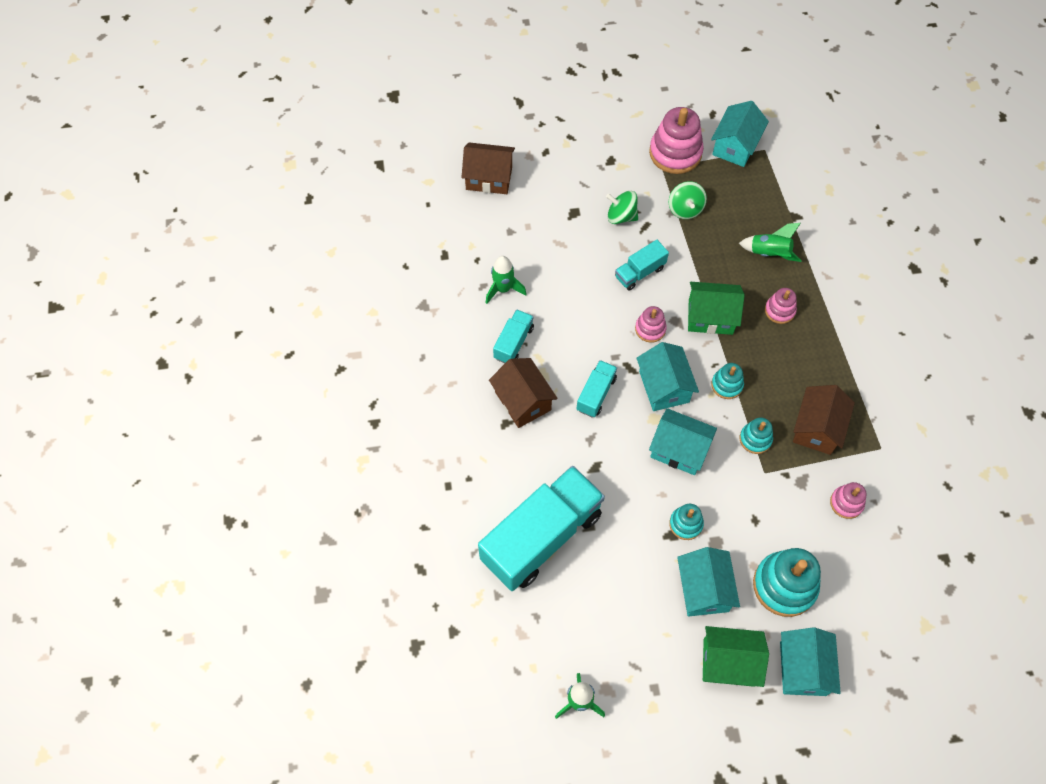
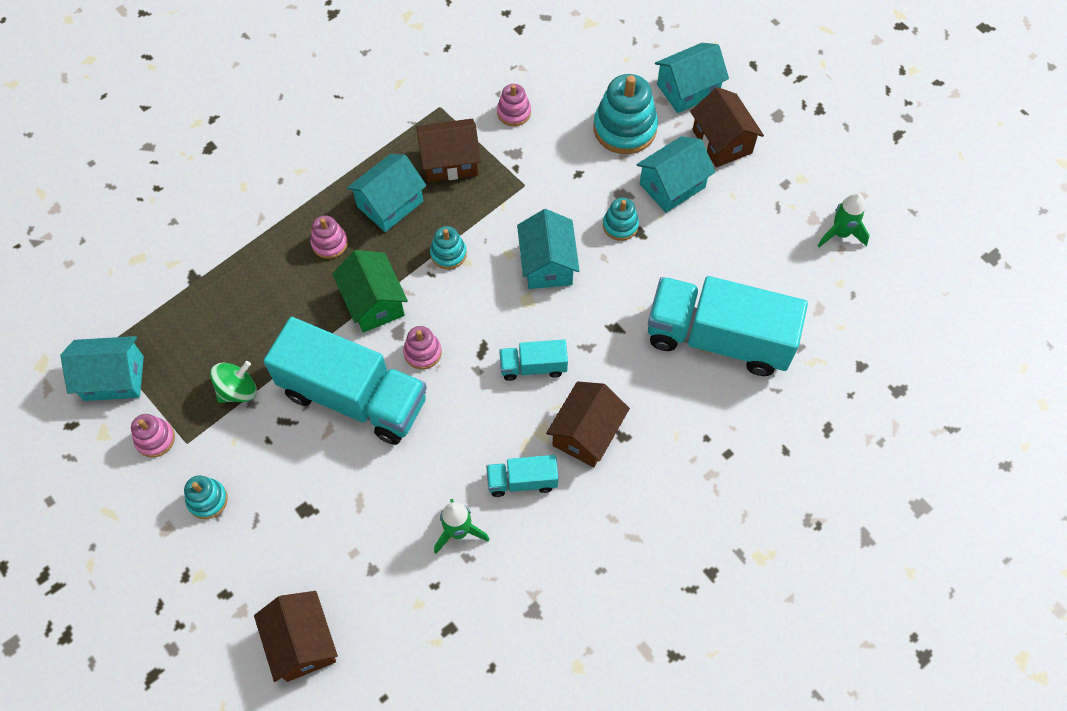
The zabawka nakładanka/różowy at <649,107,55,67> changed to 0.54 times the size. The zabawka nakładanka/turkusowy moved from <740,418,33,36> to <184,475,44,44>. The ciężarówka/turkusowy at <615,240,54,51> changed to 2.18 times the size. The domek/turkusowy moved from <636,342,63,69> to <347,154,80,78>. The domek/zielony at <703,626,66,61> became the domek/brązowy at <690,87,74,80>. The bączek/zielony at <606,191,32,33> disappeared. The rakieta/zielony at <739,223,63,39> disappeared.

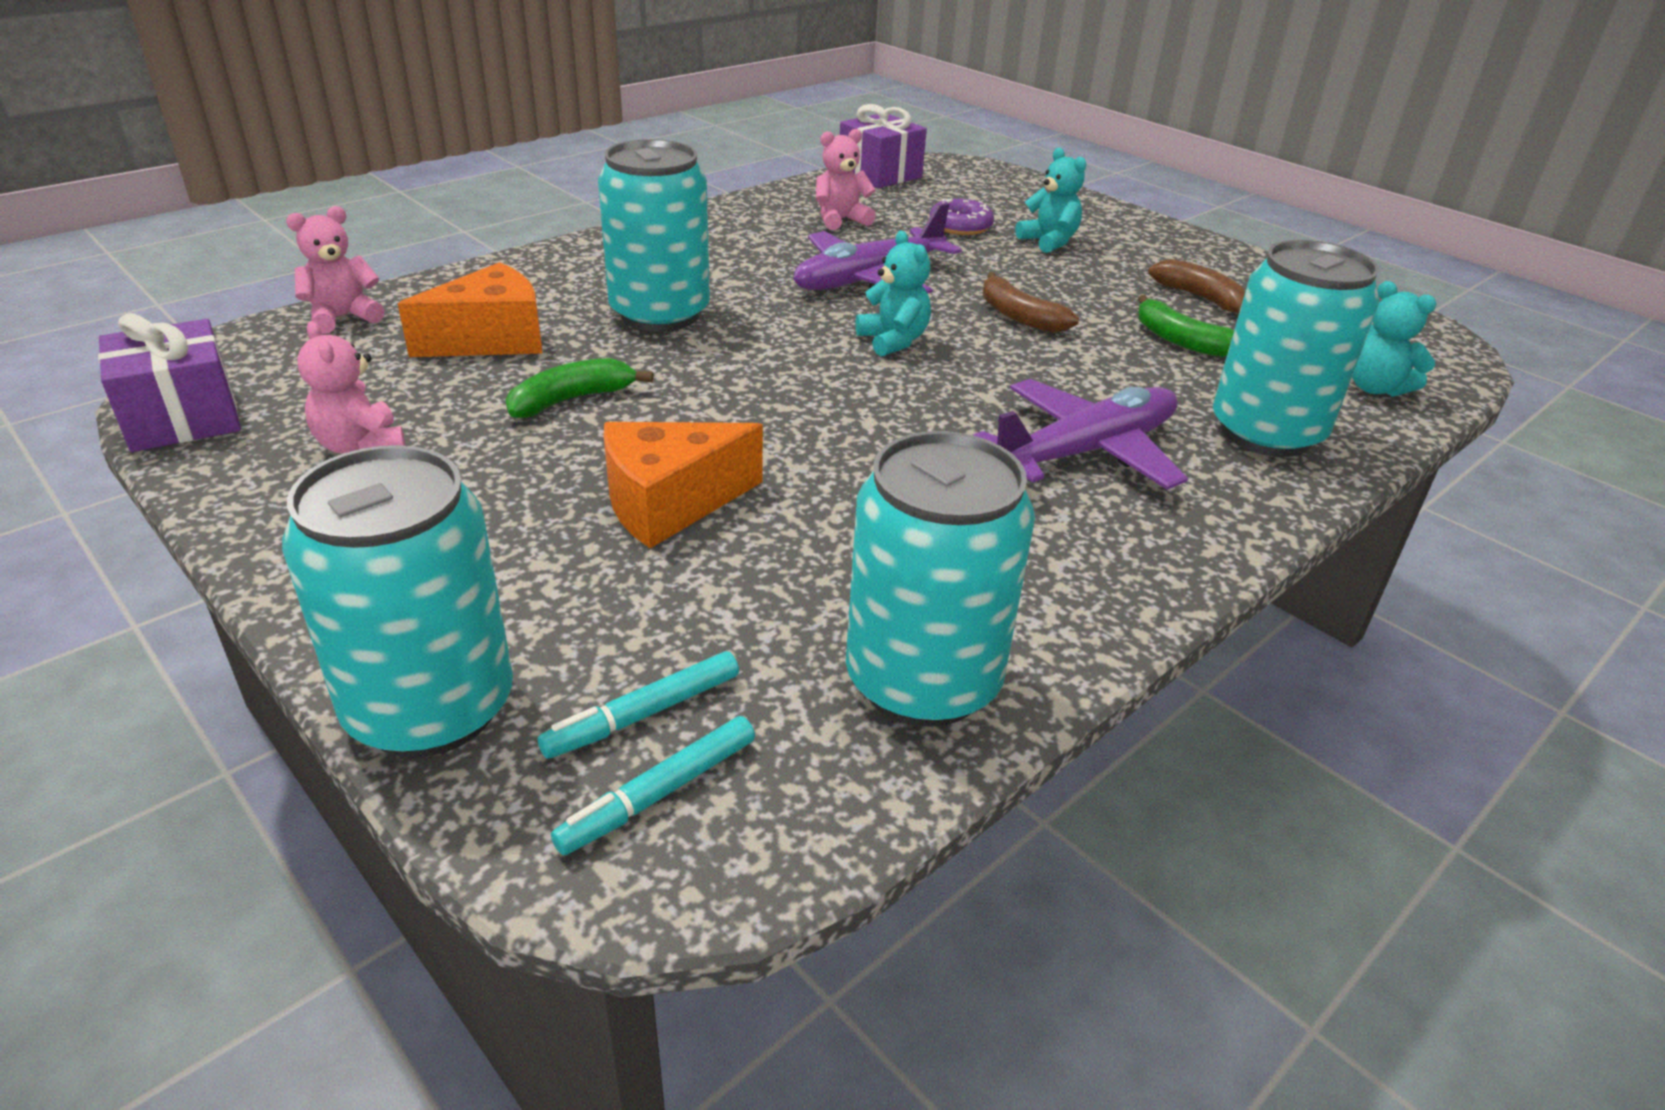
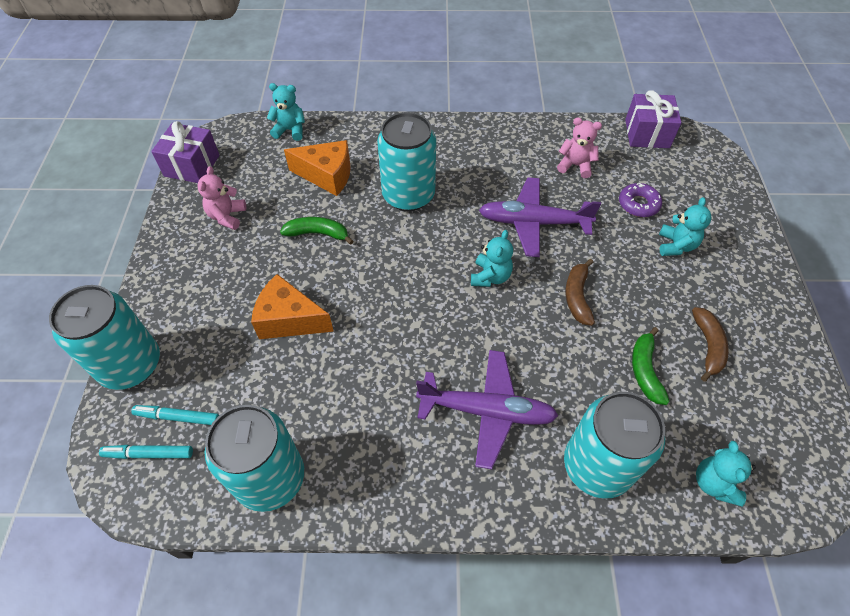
The miś/różowy at <286,206,98,128> became the miś/turkusowy at <267,83,38,58>.

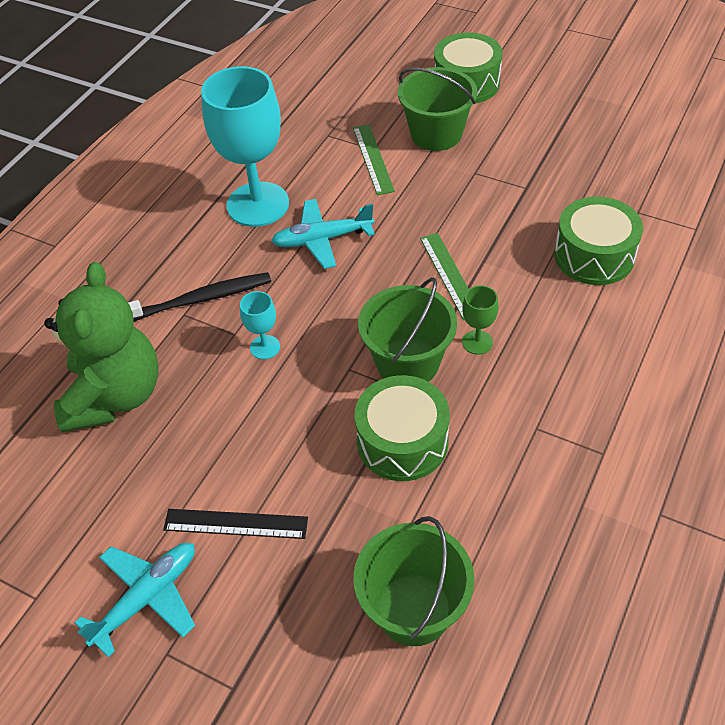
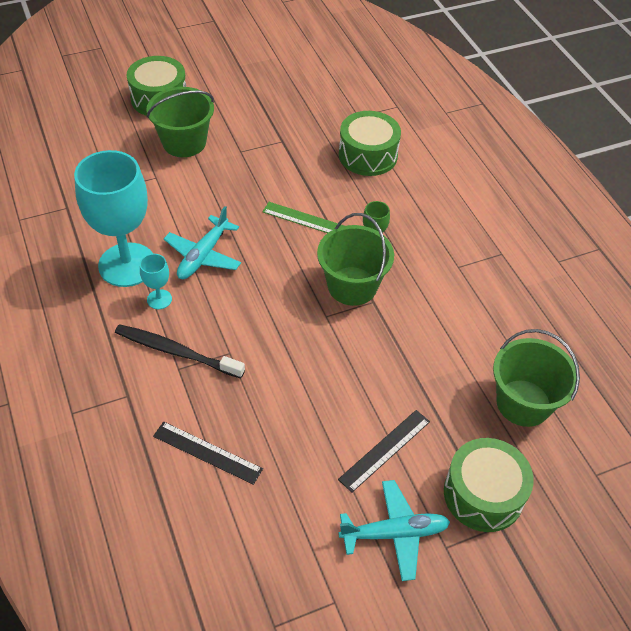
The szczoteczka do zębów/czarny at <128,272,143,50> turned 90 degrees counterclockwise. The kielich/turkusowy moved from <240,291,40,68> to <140,254,32,55>. The miś/zielony at <44,262,114,171> was replaced by the linijka/czarny at <153,421,110,64>. The samolot/turkusowy at <75,543,120,114> turned 90 degrees clockwise. The bęben/zielony moved from <355,375,95,106> to <444,438,90,94>. The linijka/zielony at <353,125,42,70> disappeared.

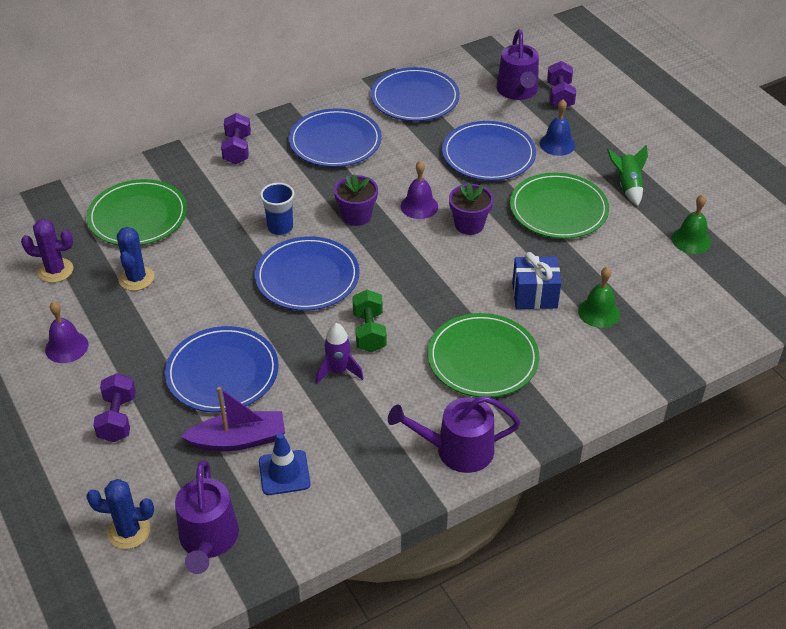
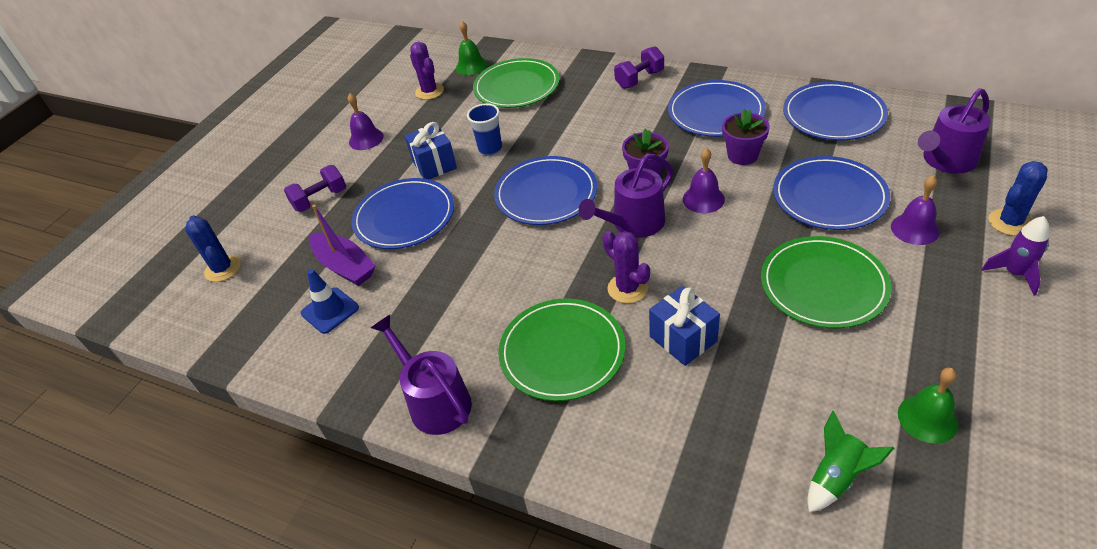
The prezent/niebieski at <405,122,52,57> appeared. The dzwonek/zielony moved from <578,267,42,61> to <456,21,31,54>. The szklanka/niebieski moved from <260,183,34,52> to <467,103,35,53>. The konewka/fioletowy moved from <175,460,64,114> to <579,154,94,84>. The kaktus/fioletowy at <603,231,47,73> appeared. The doniczka/fioletowy moved from <449,183,44,52> to <722,109,48,56>. The rakieta/zielony moved from <607,145,41,61> to <808,411,86,101>. The dzwonek/niebieski at <539,99,36,57> became the dzwonek/fioletowy at <891,175,49,70>. The rakieta/fioletowy moved from <316,323,48,61> to <981,216,69,79>. The kaktus/niebieski moved from <117,227,37,64> to <989,161,59,75>. The hantel/zielony at <352,290,35,62> disappeared. The hantel/fioletowy at <547,61,29,47> disappeared.

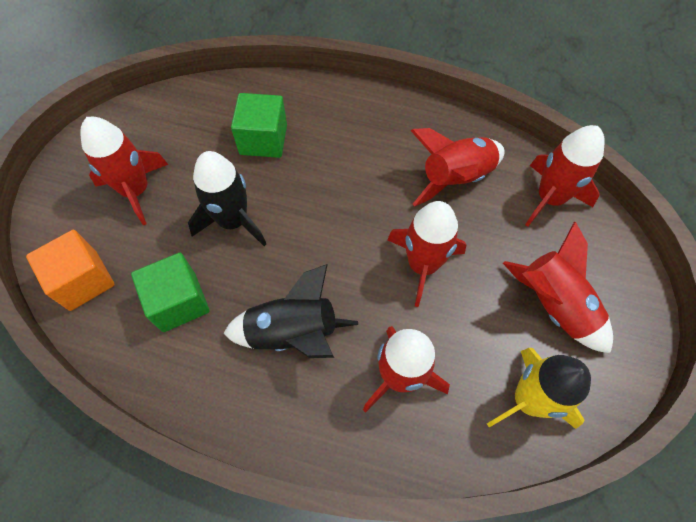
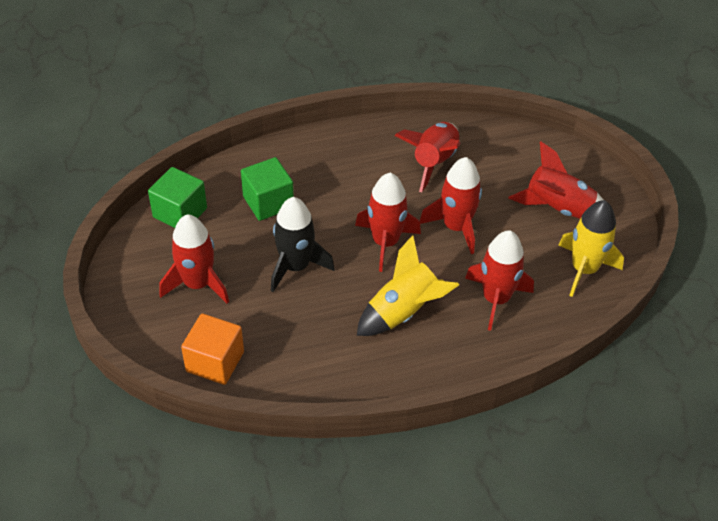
The sześcian/zielony moved from <131,253,78,79> to <148,167,59,61>. The rakieta/czerwony moved from <525,125,80,102> to <355,173,66,99>. The rakieta/czarny at <223,264,135,94> became the rakieta/żółty at <357,235,102,101>.

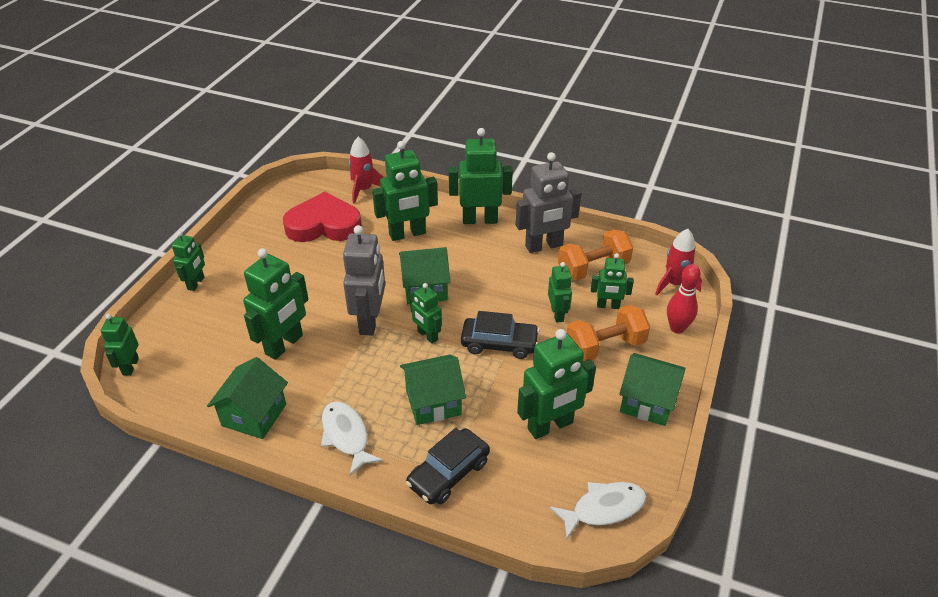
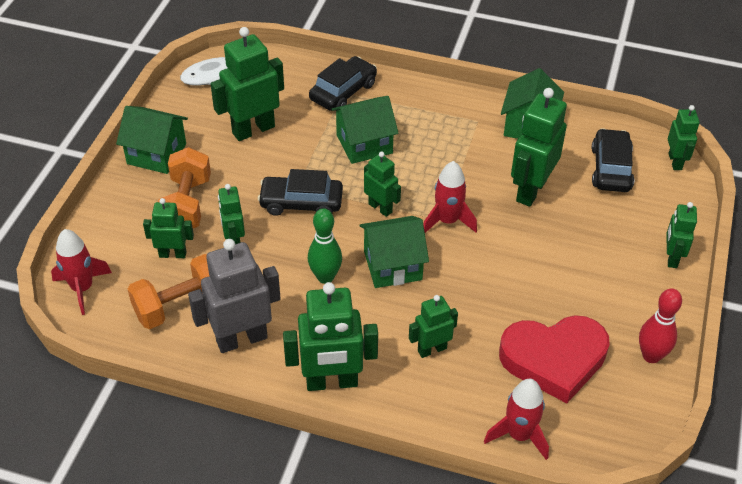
The hantel/pomarańczowy at <567,305,83,57> turned 60 degrees counterclockwise. The kręgiel/zielony at <308,208,34,76> appeared. The robot/zielony at <372,141,66,100> changed to 0.57 times the size. The robot/szary at <343,225,42,110> was replaced by the rakieta/czerwony at <423,161,54,72>. The samochód/czarny at <592,128,42,64> appeared. The kręgiel/czerwony moved from <667,264,34,69> to <639,288,43,75>. The ryba/biały at <321,401,62,75> disappeared.

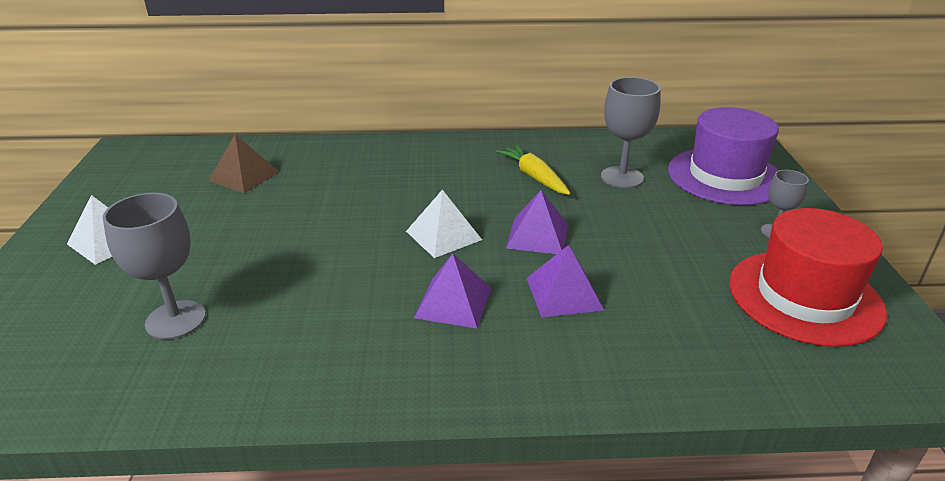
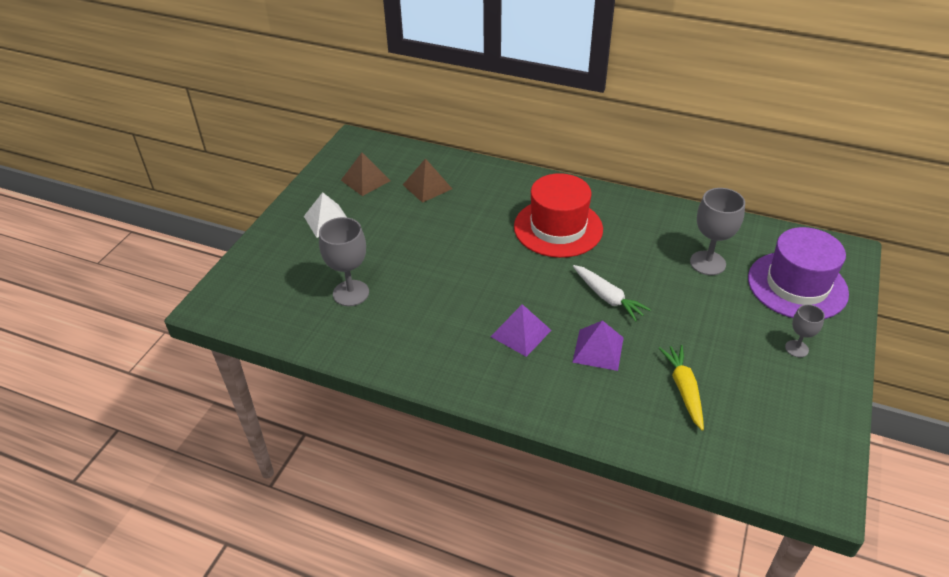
The piramida/brązowy at <341,153,50,43> appeared. The kapelusz/czerwony moved from <729,208,158,139> to <514,173,89,85>. The piramida/fioletowy at <506,190,62,64> was replaced by the marchewka/biały at <573,265,78,57>. The marchewka/żółty moved from <496,145,75,50> to <659,345,45,86>. The piramida/biały at <406,190,76,68> disappeared.

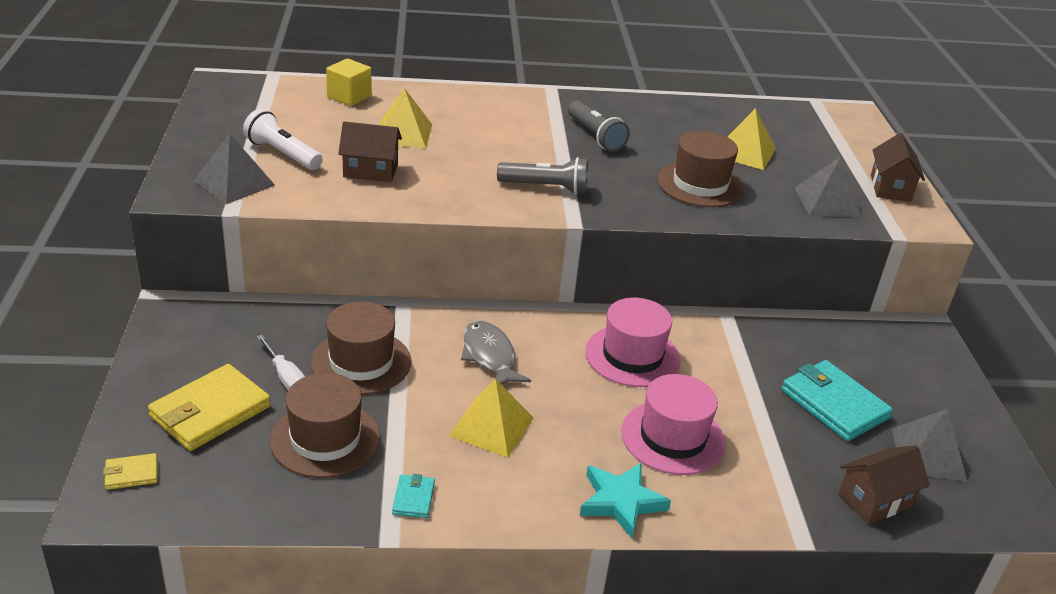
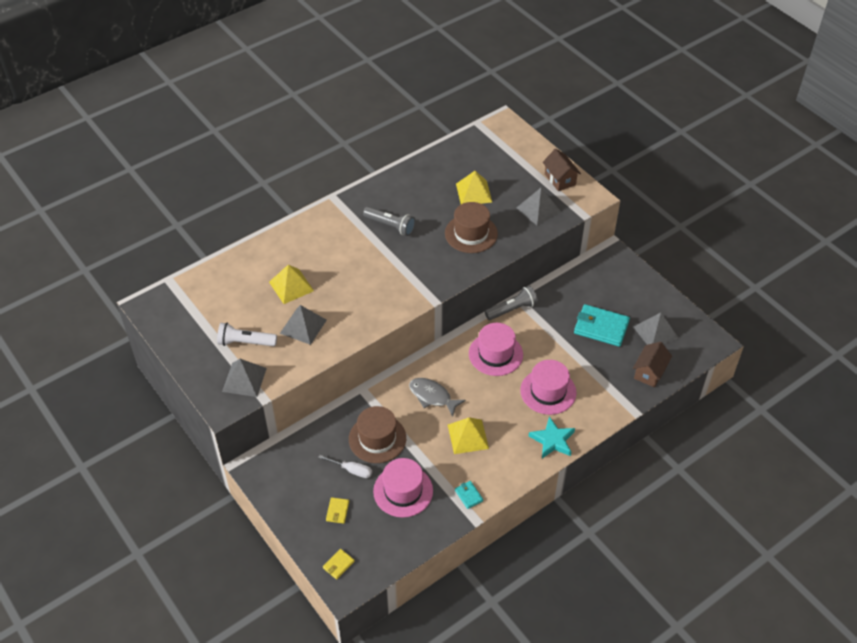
The domek/brązowy at <338,121,64,61> was replaced by the piramida/szary at <280,305,47,40>. The portfel/żółty at <148,364,123,87> changed to 0.47 times the size. The kapelusz/brązowy at <270,373,110,105> became the kapelusz/różowy at <373,458,60,60>. The latarka/szary moved from <497,157,91,37> to <485,286,53,34>. The sześcian/żółty at <326,58,46,48> disappeared.

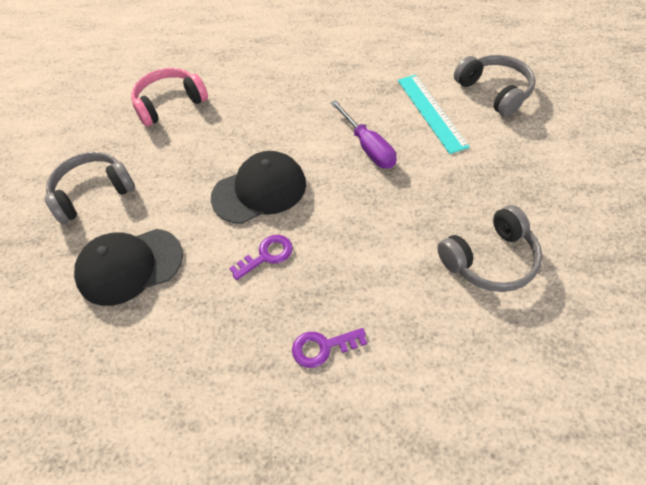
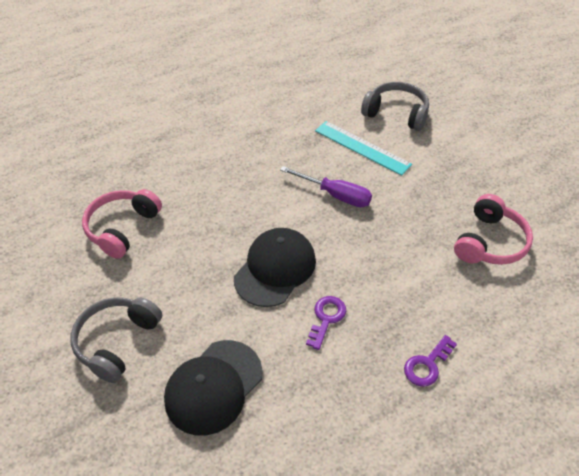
The słuchawki/szary at <437,205,105,87> became the słuchawki/różowy at <454,194,79,71>.

